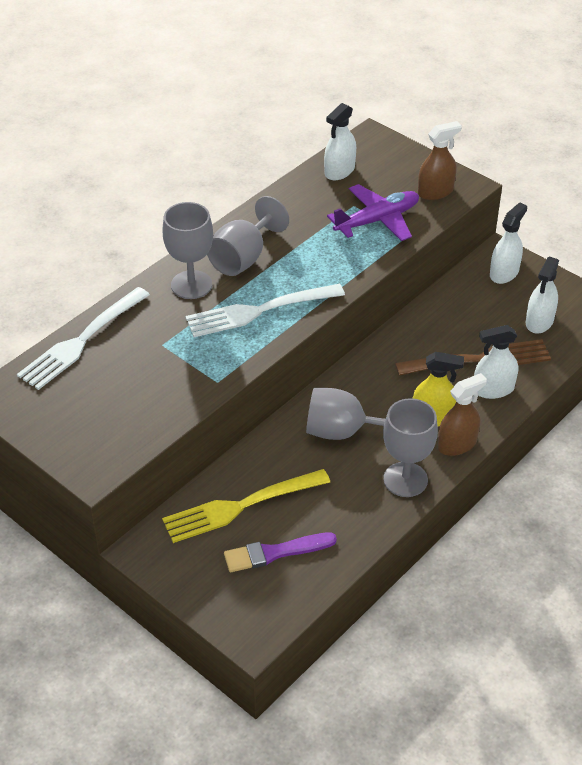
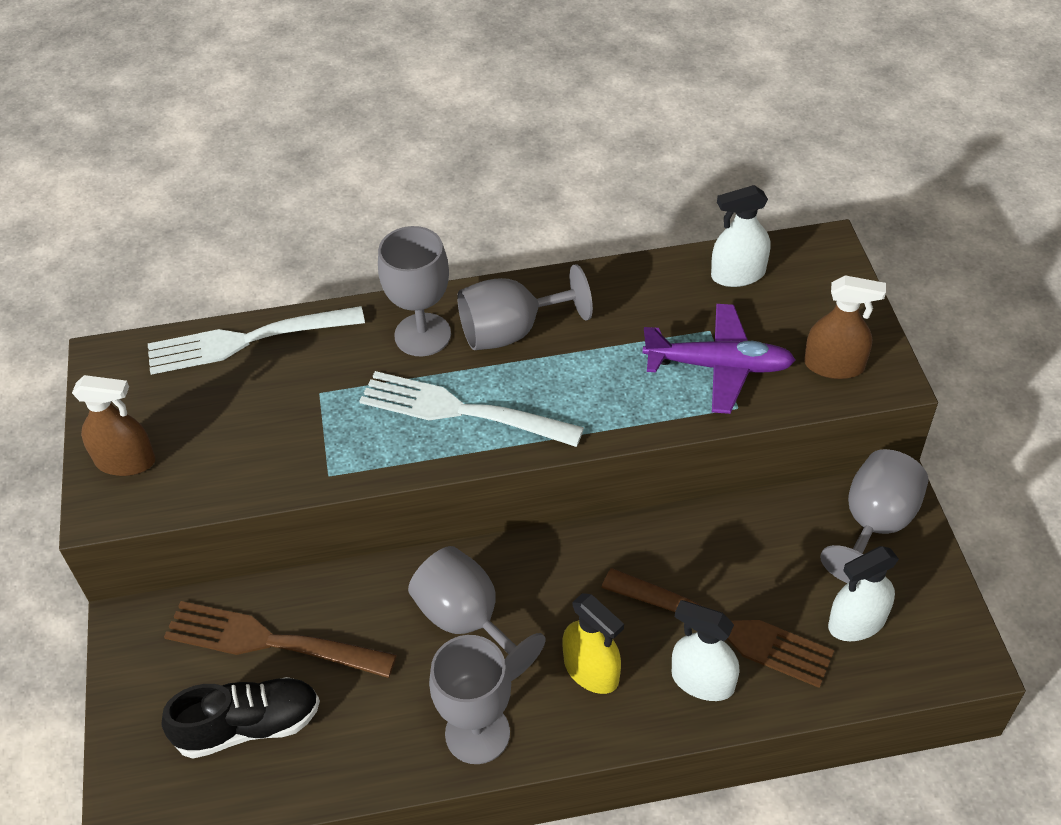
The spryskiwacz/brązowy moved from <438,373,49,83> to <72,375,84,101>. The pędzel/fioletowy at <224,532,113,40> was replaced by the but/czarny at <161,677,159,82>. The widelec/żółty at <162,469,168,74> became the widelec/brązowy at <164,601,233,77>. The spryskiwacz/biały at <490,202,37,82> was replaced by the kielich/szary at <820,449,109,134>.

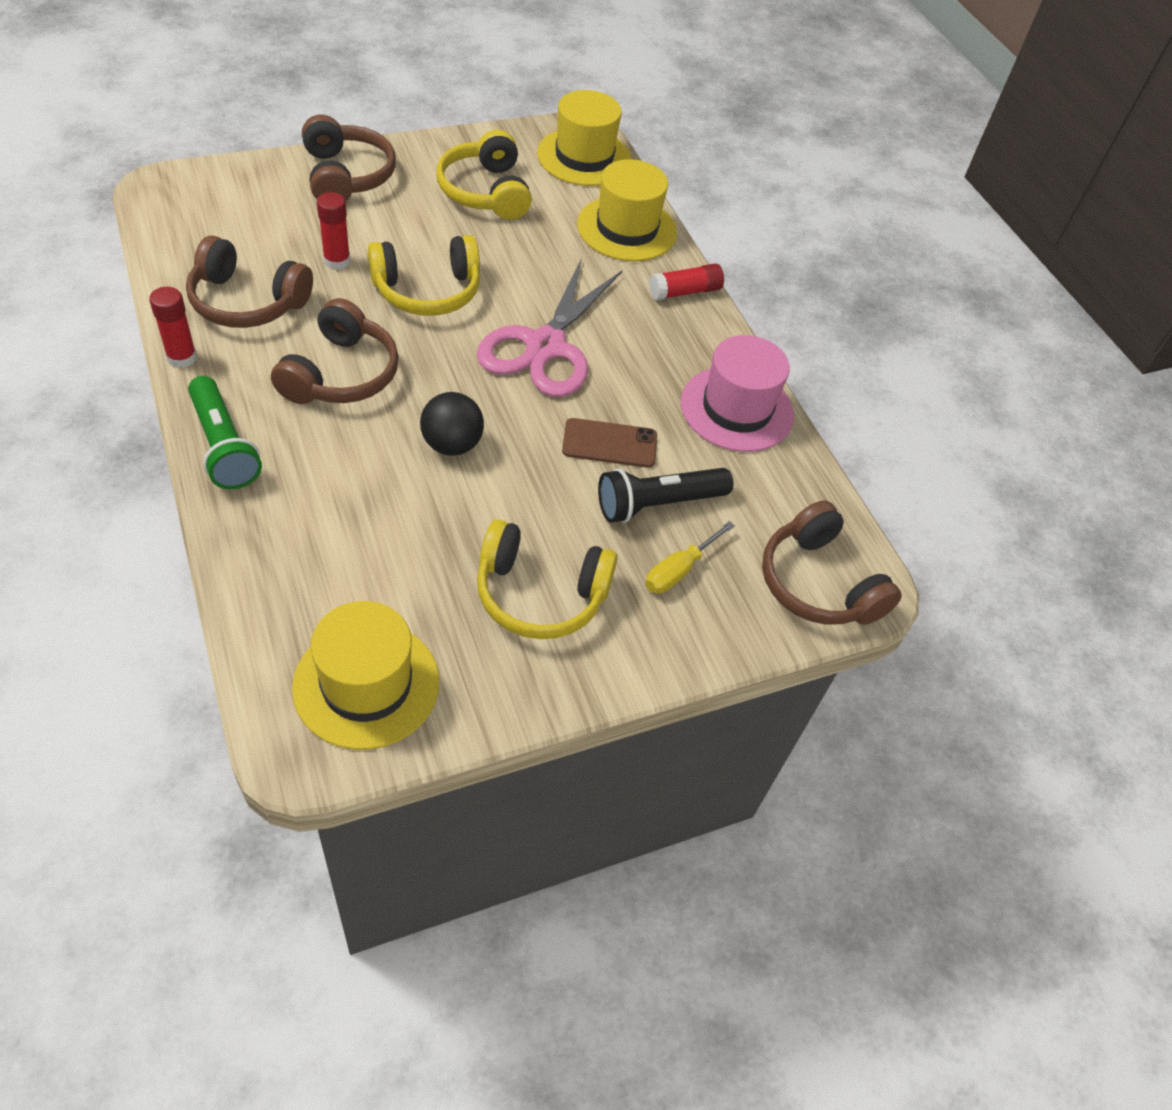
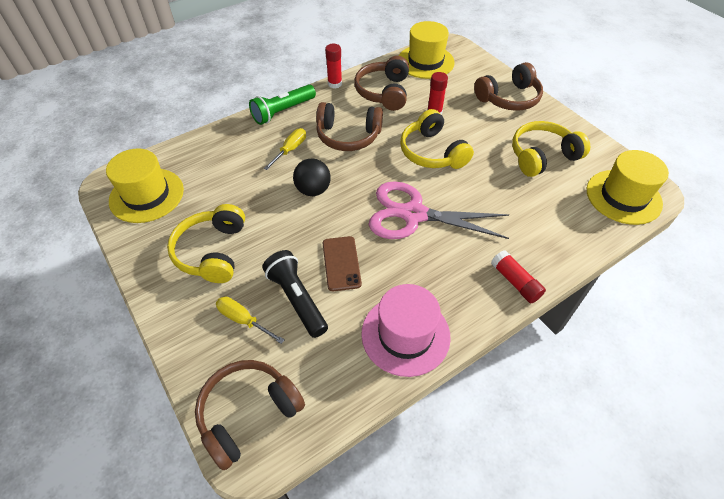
The śrubokręt/żółty at <264,128,42,42> appeared. The kapelusz/żółty moved from <577,159,100,102> to <399,21,56,58>.

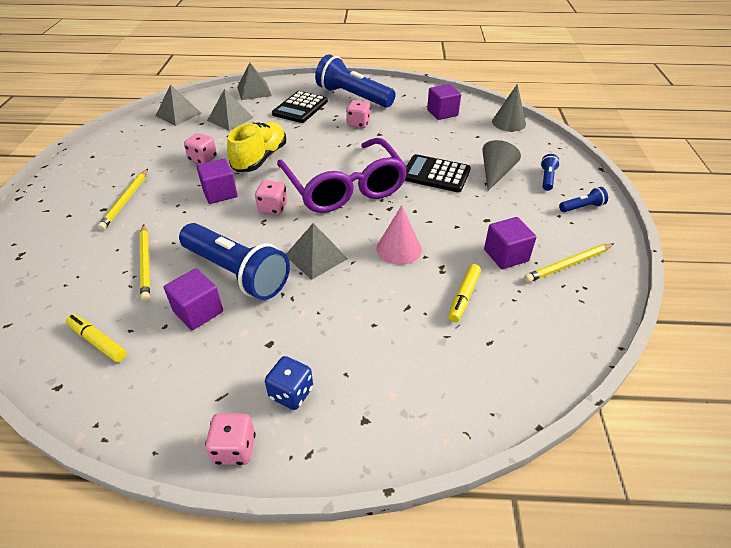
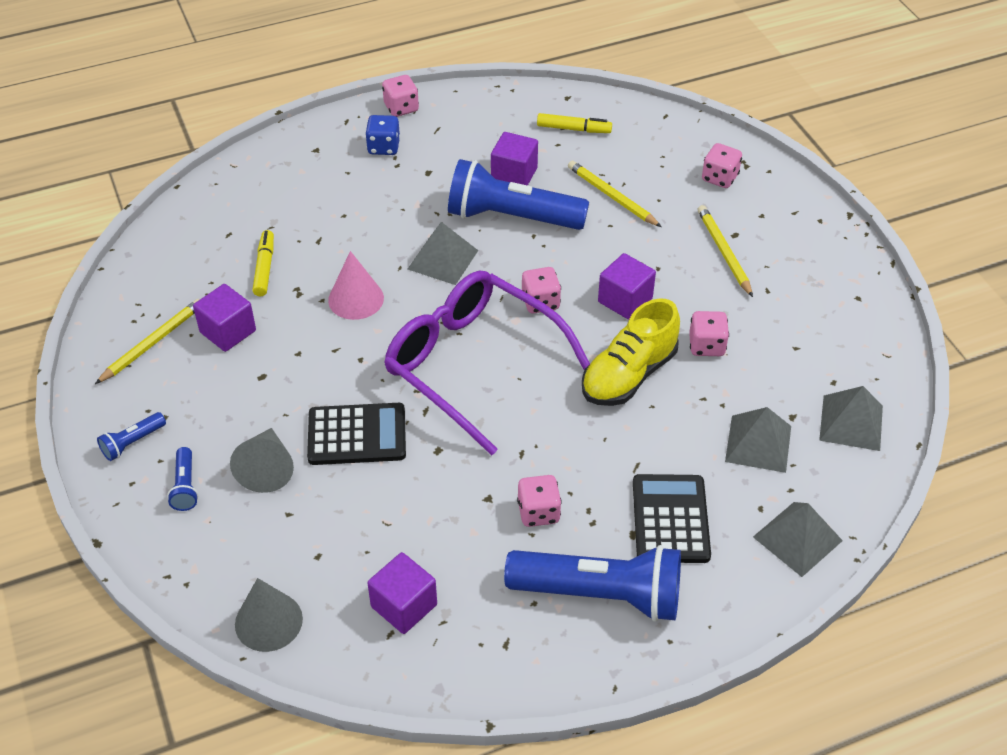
The but/żółty at <227,122,59,50> turned 45 degrees clockwise. The kostka do gry/różowy at <702,143,40,45> appeared.

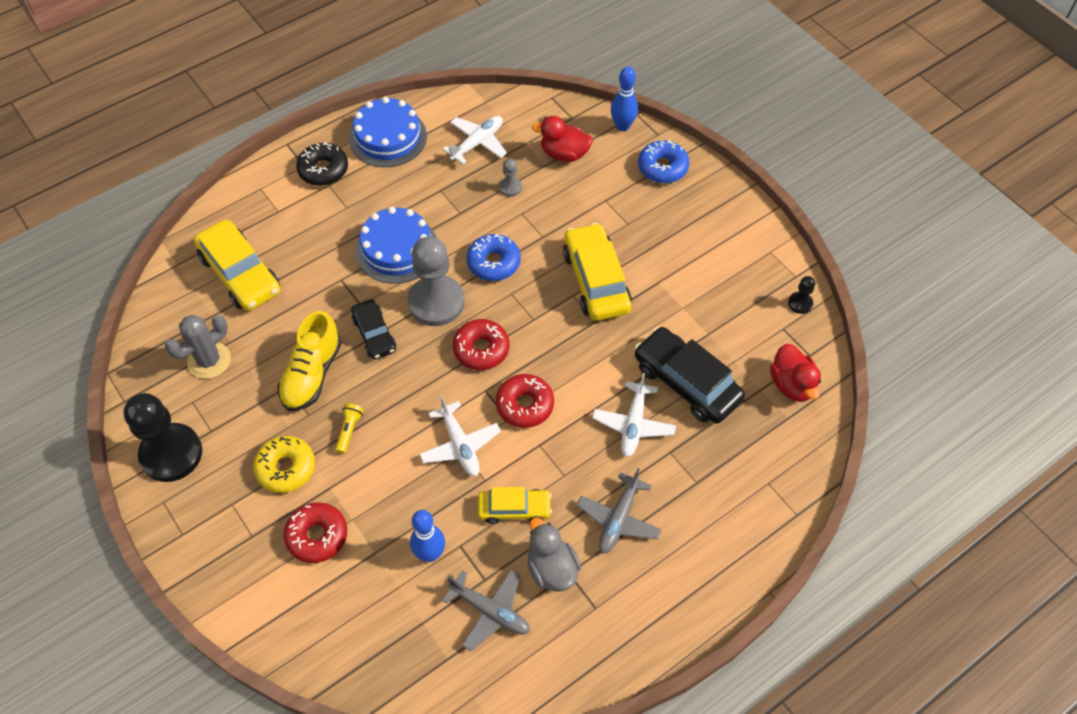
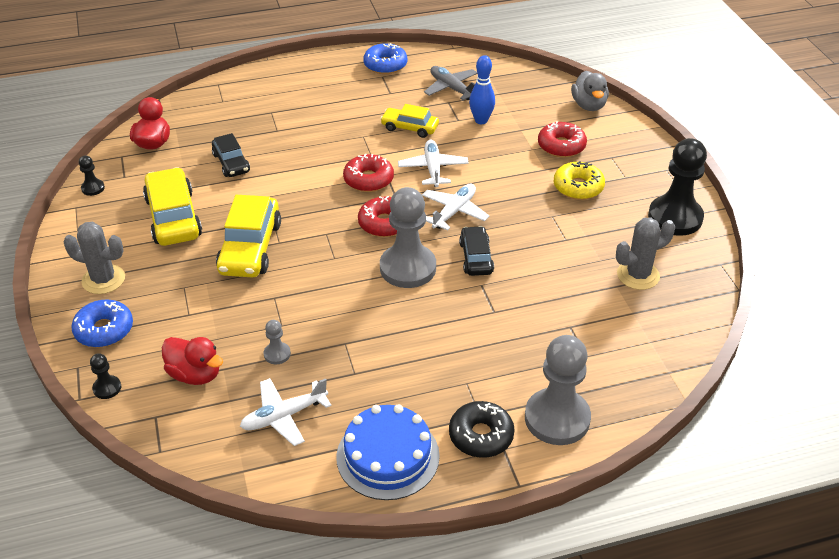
The kaktus/szary at <63,222,62,72> appeared. The kręgiel/niebieski at <611,67,27,64> was replaced by the pionek/czarny at <90,353,31,46>. The samochód/żółty moved from <194,220,86,91> to <143,167,59,79>. The samochód/czarny at <634,327,111,96> changed to 0.60 times the size. The donut/niebieski moved from <466,234,55,47> to <363,43,44,31>. The samolot/biały moved from <592,373,84,84> to <422,184,67,47>. The pionek/szary at <525,335,66,110> appeared. The kaczka/szary moved from <527,517,54,75> to <571,71,38,40>. The but/żółty at <278,311,64,100> disappeared. The latarka/żółty at <335,403,29,51> disappeared. The tort/niebieski at <355,207,82,77> disappeared. The samolot/szary at <577,468,85,86> disappeared.

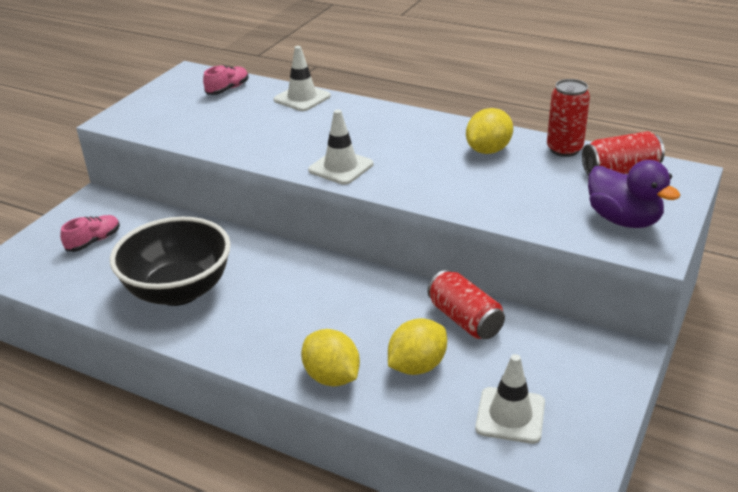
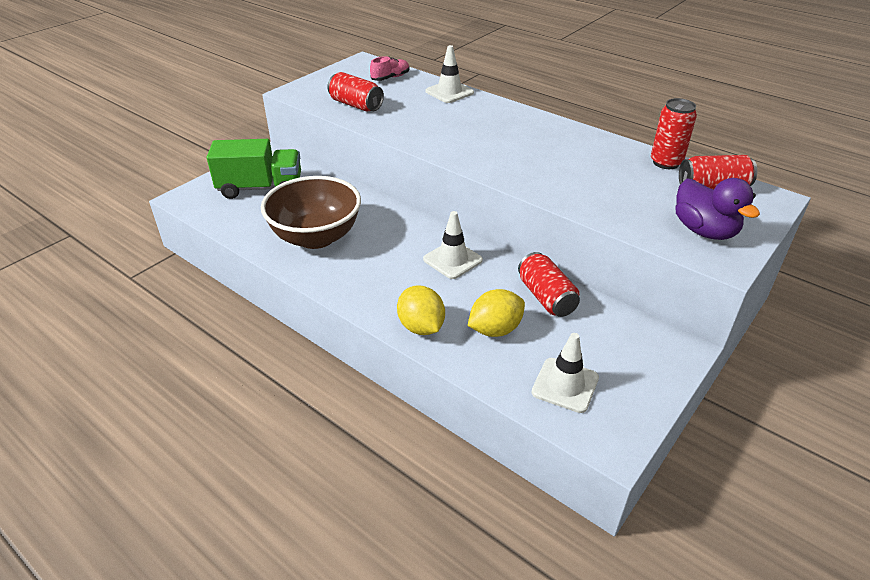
The but/różowy at <60,215,60,37> was replaced by the ciężarówka/zielony at <207,139,94,60>. The miska/czarny at <110,217,121,89> became the miska/brązowy at <261,176,100,73>. The puszka/czerwony at <327,72,57,40> appeared. The pachołek/biały moved from <308,110,65,75> to <423,211,60,68>. The cytryna/żółty at <466,108,47,46> disappeared.

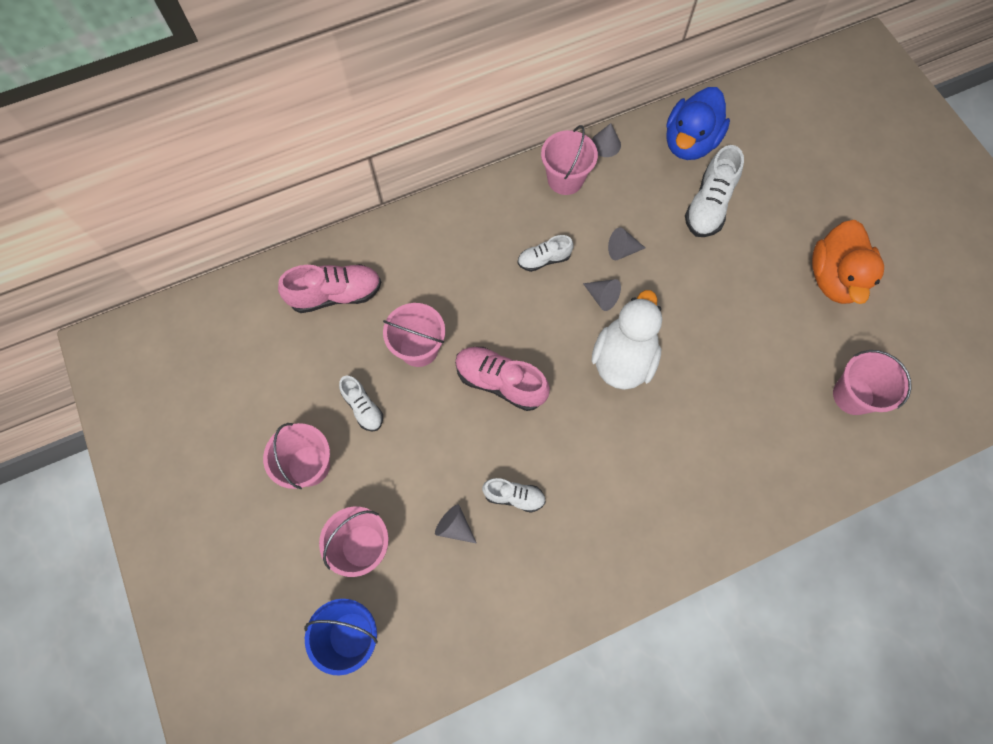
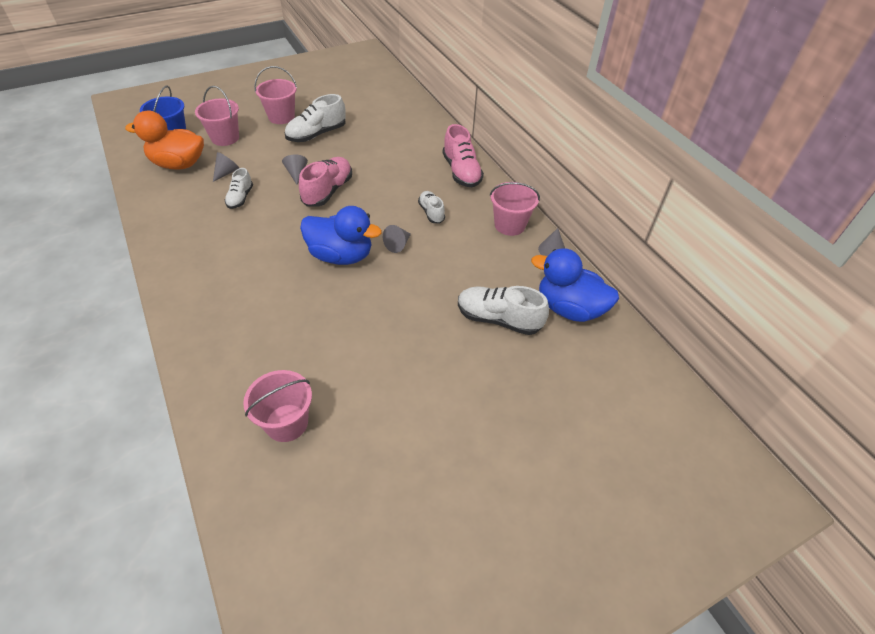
The kaczka/pomarańczowy moved from <812,220,72,84> to <125,111,79,58>. The stożek/szary moved from <608,227,37,33> to <282,154,26,30>. The but/biały at <339,376,44,56> changed to 1.67 times the size. The kaczka/biały at <592,290,70,100> became the kaczka/niebieski at <300,206,82,59>. The but/różowy moved from <278,264,103,49> to <443,124,41,63>. The wiadro/różowy at <383,303,62,64> disappeared.

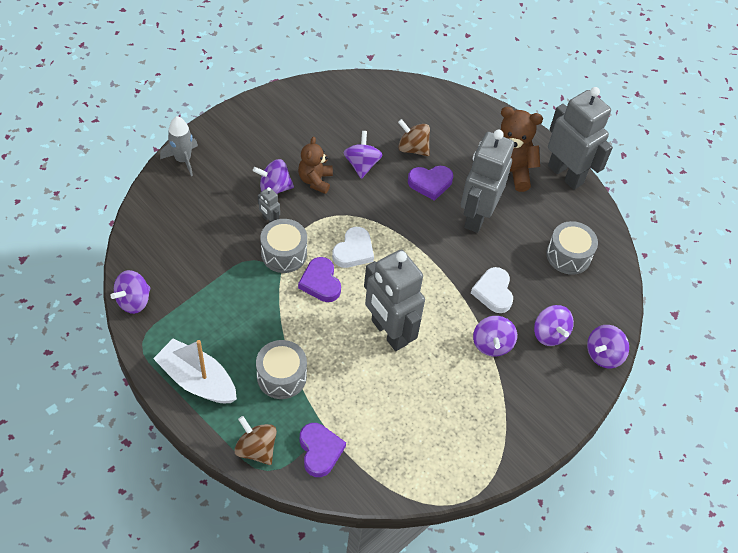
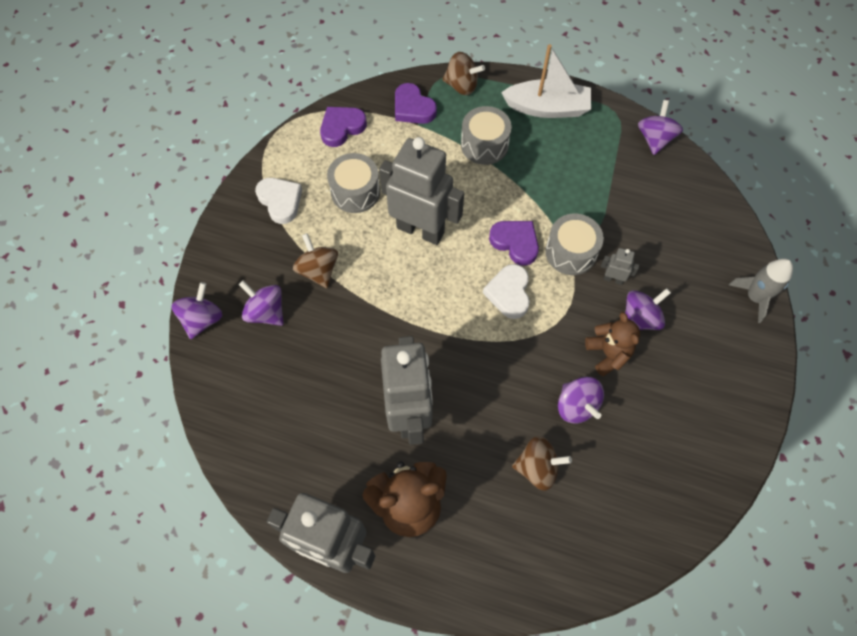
The serce/biały moved from <471,267,42,46> to <255,178,47,46>. The bączek/fioletowy at <473,316,44,40> became the bączek/brązowy at <293,233,45,55>. The serce/fioletowy moved from <408,166,45,35> to <320,107,47,40>. The bęben/szary moved from <546,221,52,54> to <327,153,53,60>.

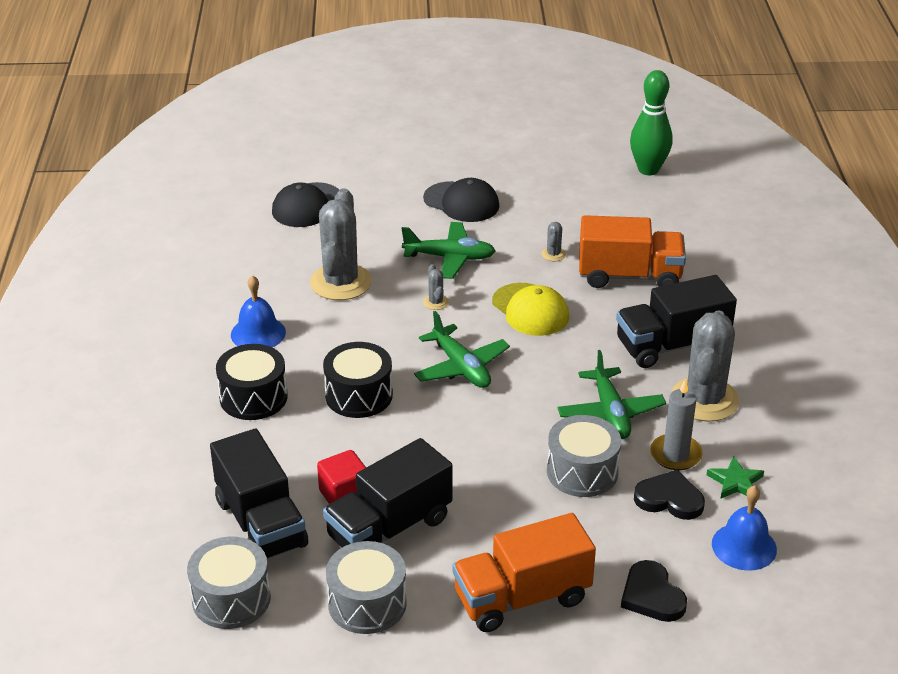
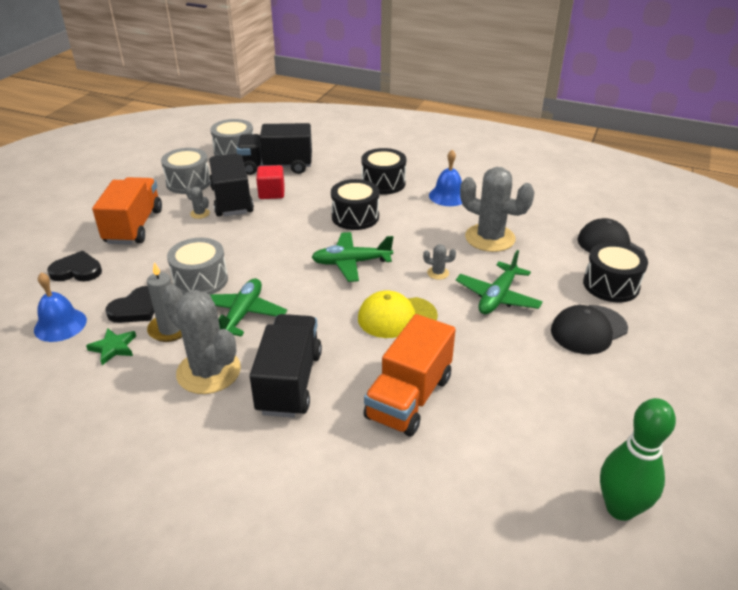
The kaktus/szary moved from <542,222,24,39> to <185,186,25,33>. The samolot/zielony at <557,350,109,89> turned 90 degrees clockwise. The bęben/czarny at <583,242,65,60> appeared.

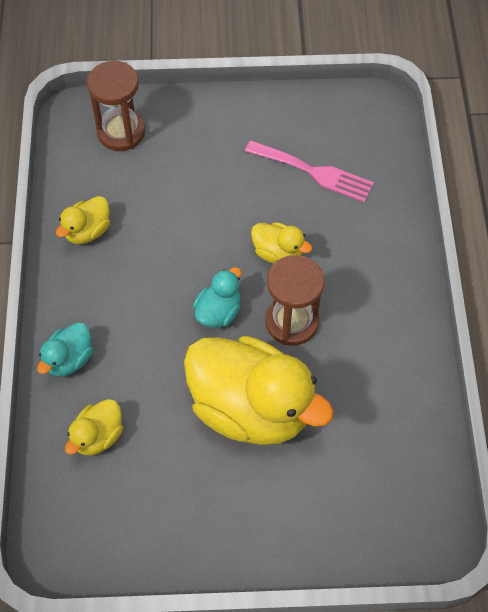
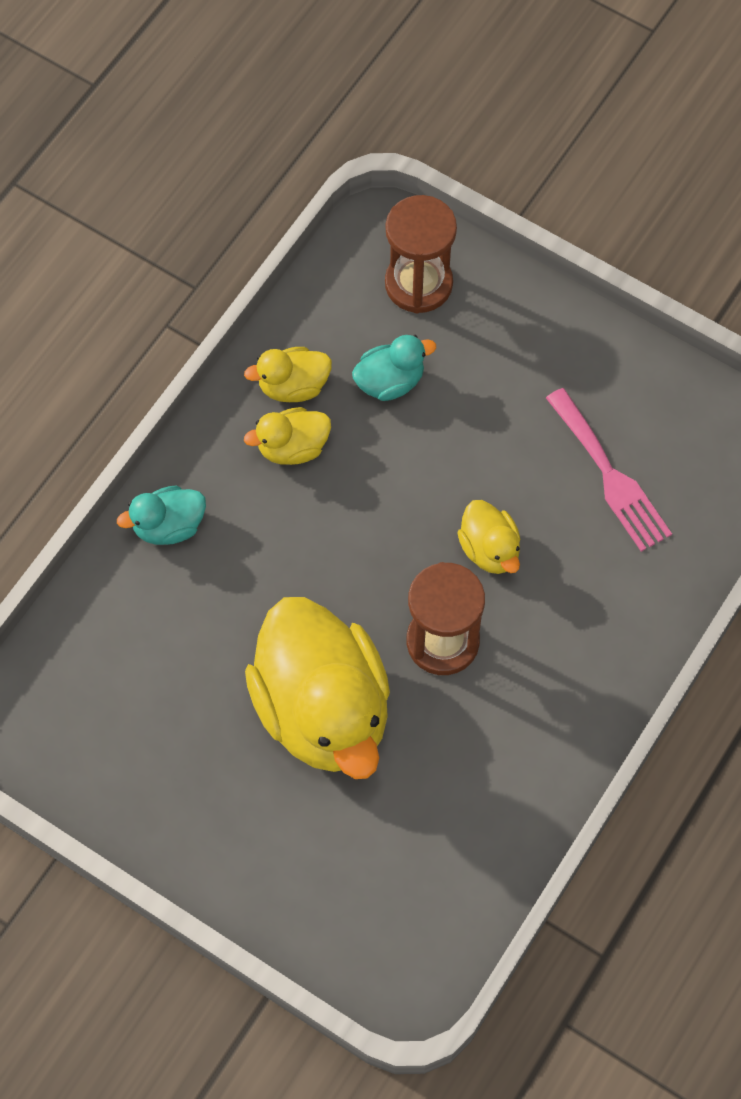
The kaczka/żółty moved from <65,399,58,57> to <244,407,87,58>. The kaczka/turkusowy moved from <193,267,48,61> to <352,335,84,66>.

